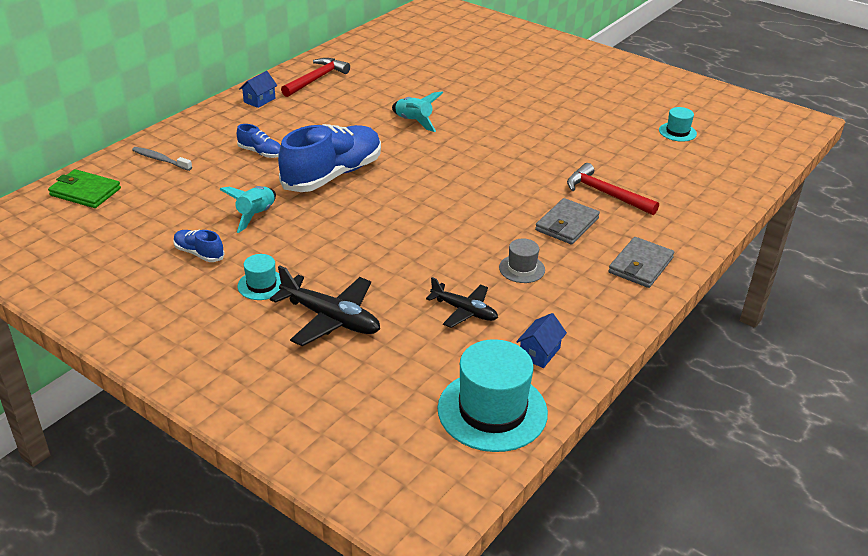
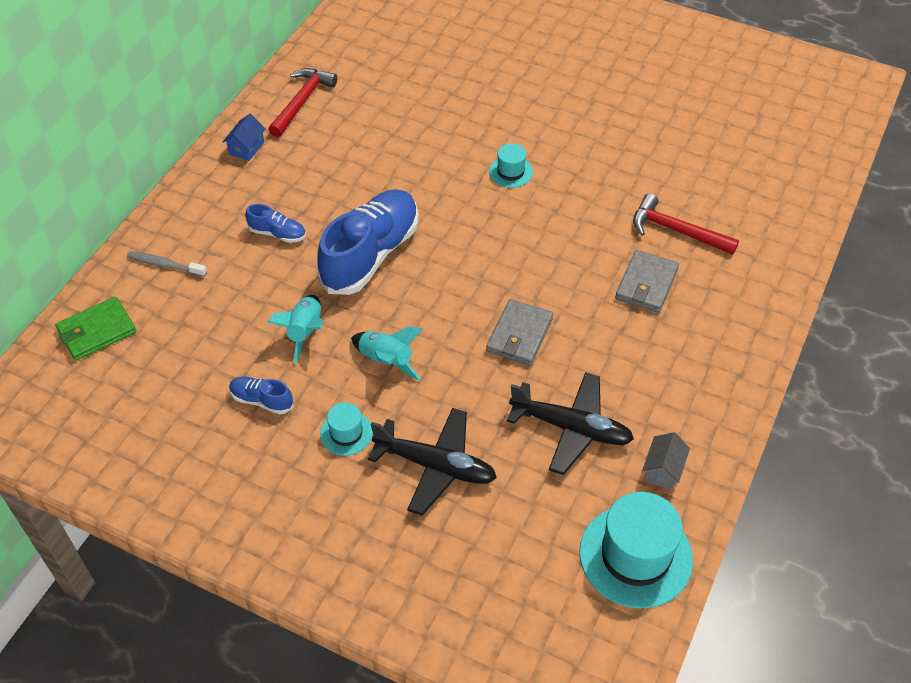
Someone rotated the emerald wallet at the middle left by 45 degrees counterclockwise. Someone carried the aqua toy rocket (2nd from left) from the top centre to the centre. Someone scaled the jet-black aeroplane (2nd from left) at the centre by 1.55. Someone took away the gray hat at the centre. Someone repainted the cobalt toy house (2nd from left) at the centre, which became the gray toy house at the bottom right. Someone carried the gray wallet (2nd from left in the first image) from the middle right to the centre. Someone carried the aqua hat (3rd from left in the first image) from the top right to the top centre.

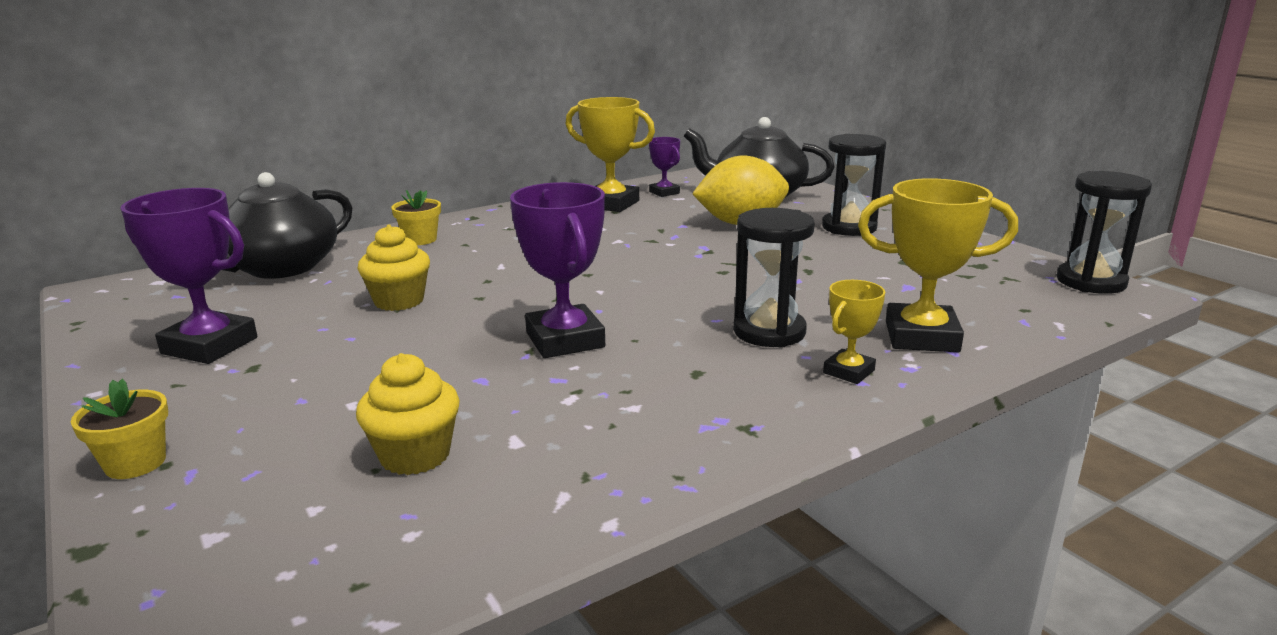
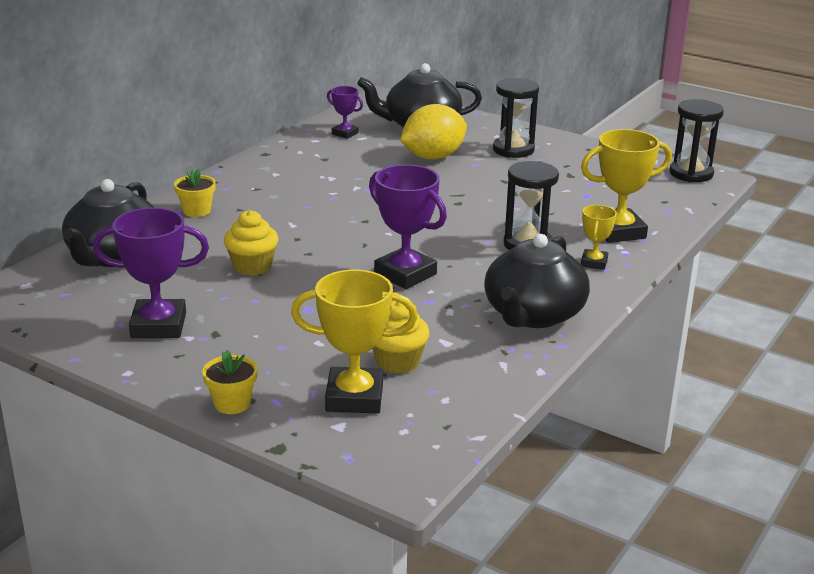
Someone carried the yellow prize cup (1st from left) from the top centre to the centre. Someone put down the jet-black teapot (3rd from left) at the centre.

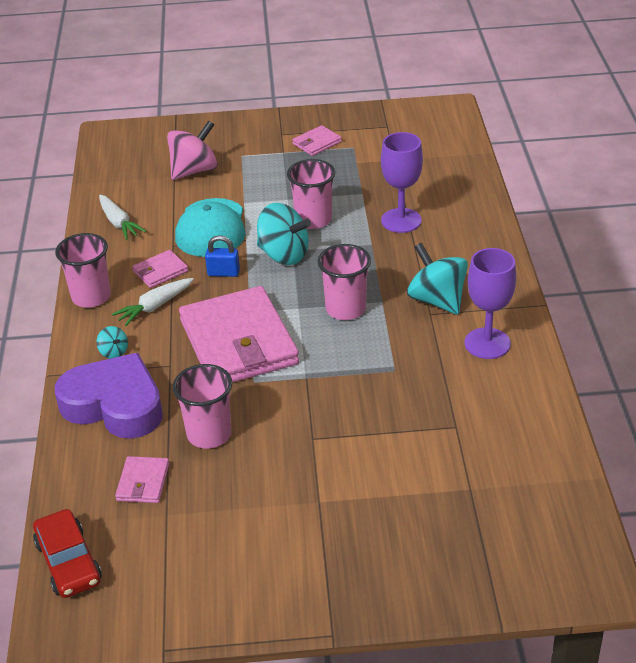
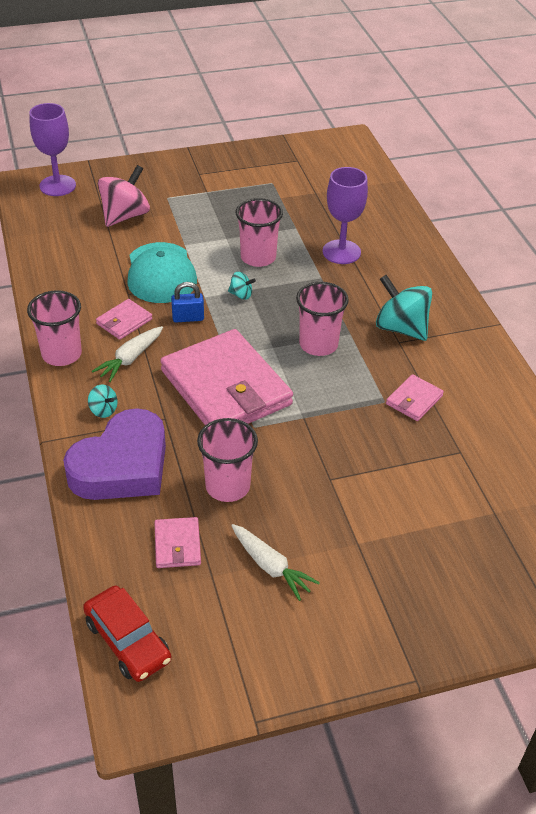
Someone rotated the violet heart at the middle left by 120 degrees clockwise. Someone carried the white toy carrot (1st from left in the first image) from the top left to the bottom centre. Someone scaled the aqua whirligig (2nd from left) at the centre by 0.47. Someone carried the rosy wallet (4th from left) from the top centre to the middle right. Someone carried the violet goblet (2nd from left in the first image) from the middle right to the top left.

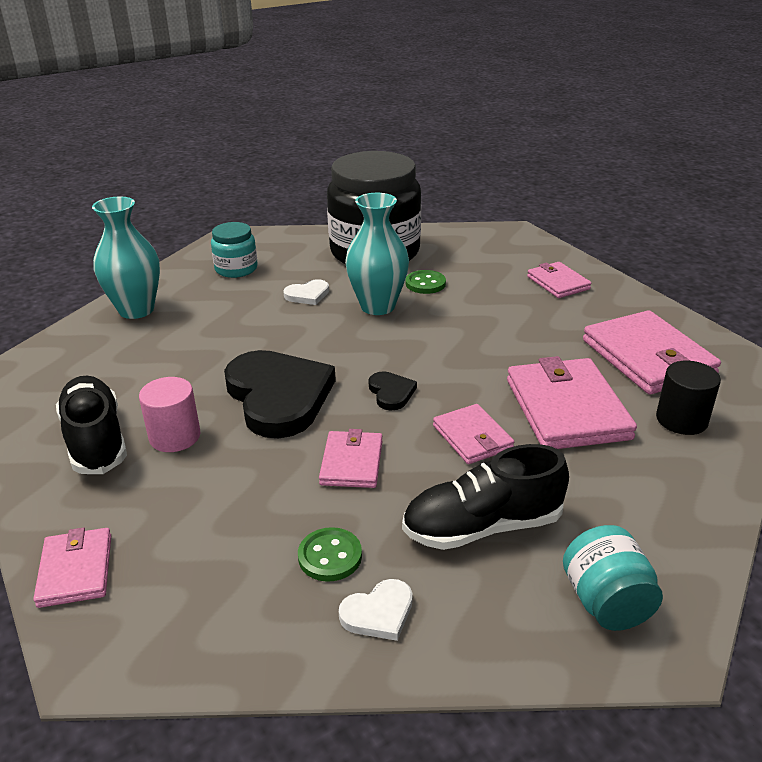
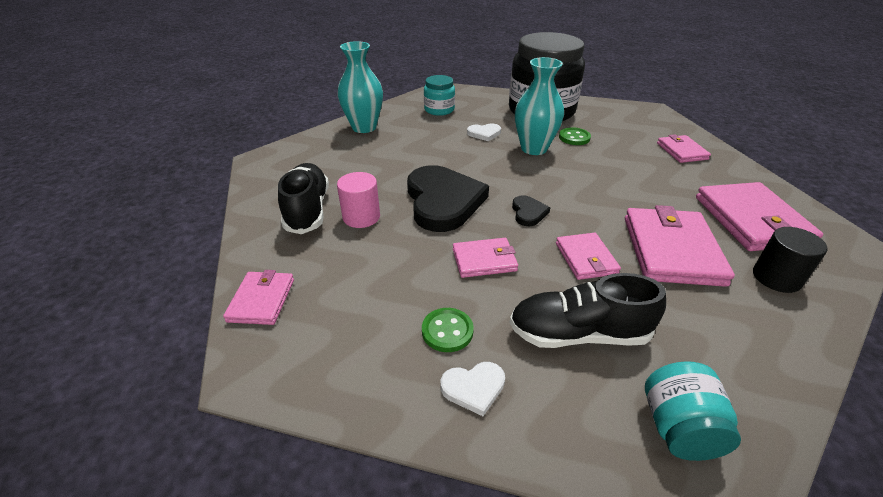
Someone rotated the rosy wallet (2nd from left) at the centre by 60 degrees clockwise.

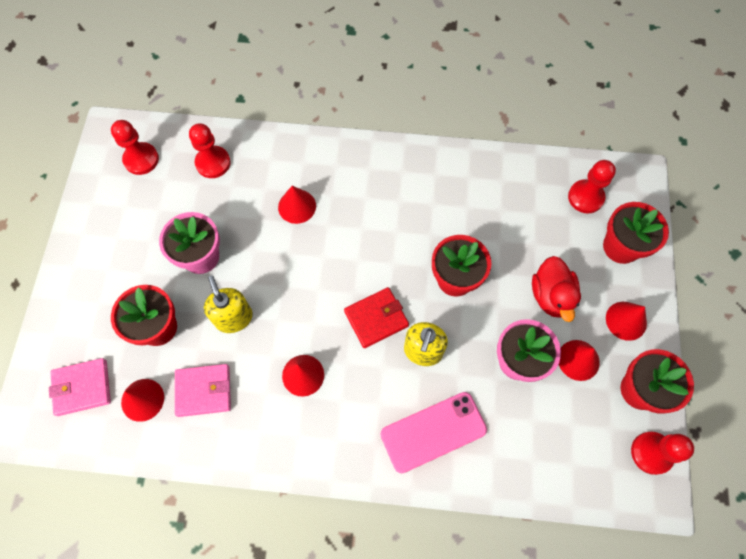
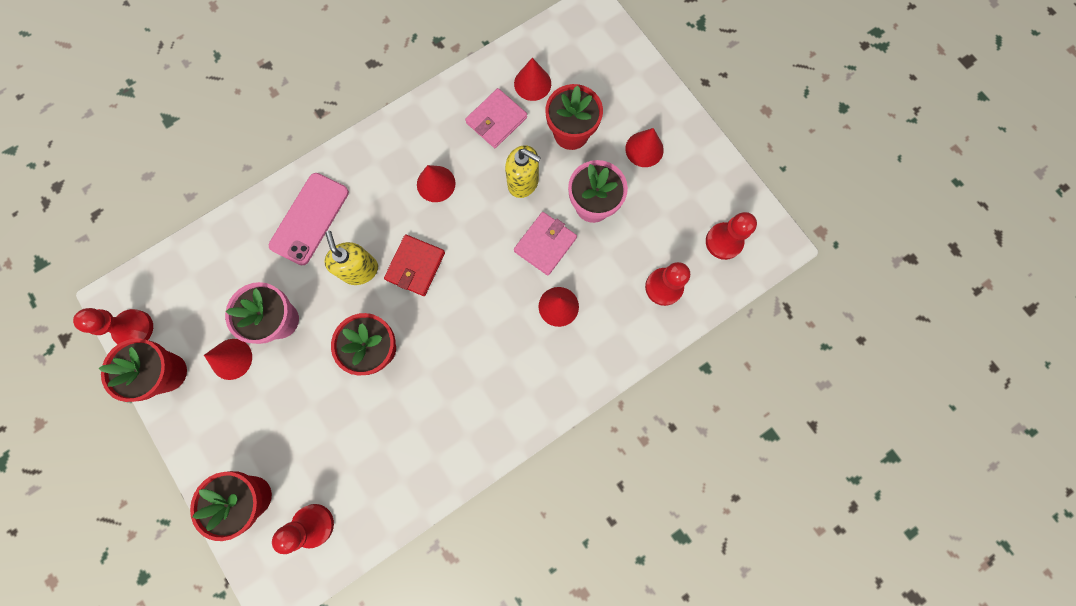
Someone carried the rosy wallet (1st from left in the first image) from the bottom left to the centre. Someone took away the crimson rubber duck at the middle right. Someone carried the crimson solid cone (5th from left) from the middle right to the top centre.

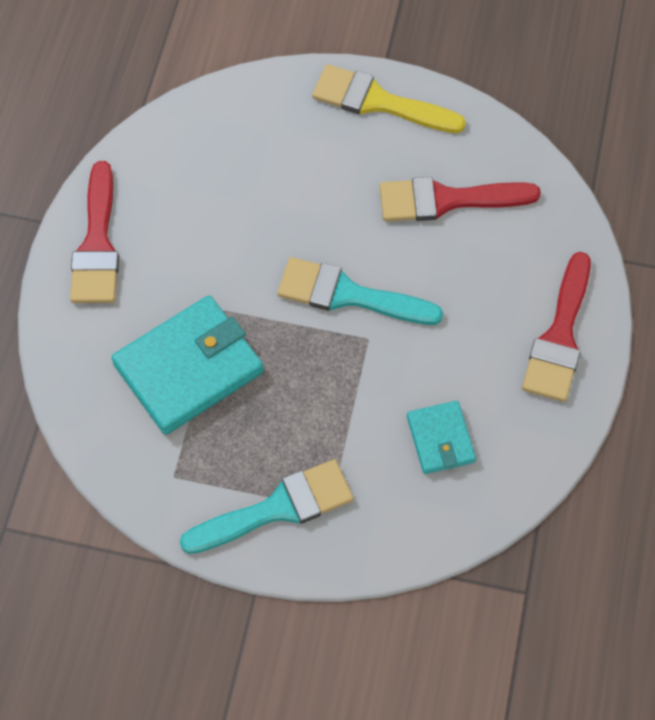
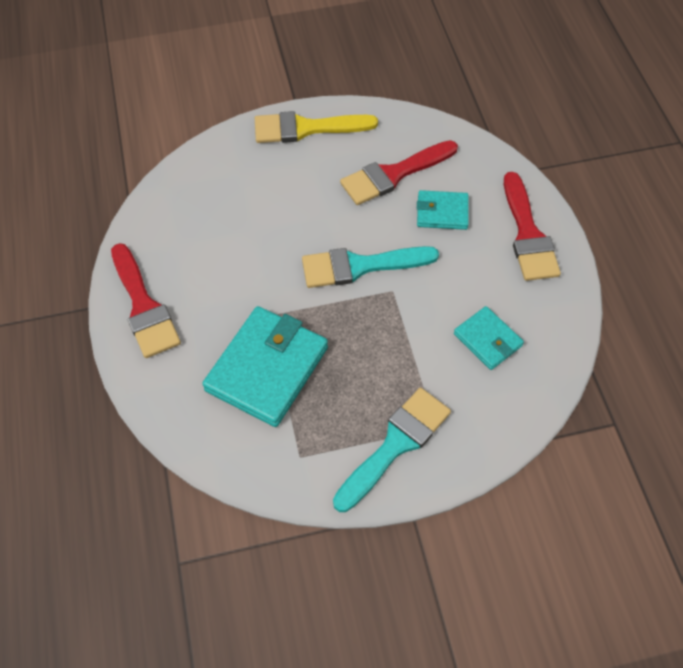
Someone put down the aqua wallet (2nd from left) at the top centre.

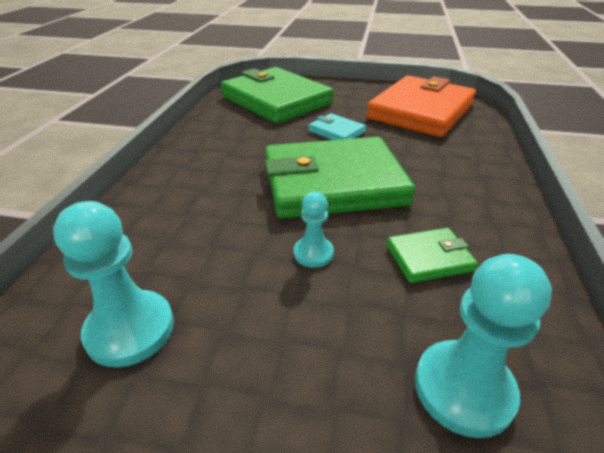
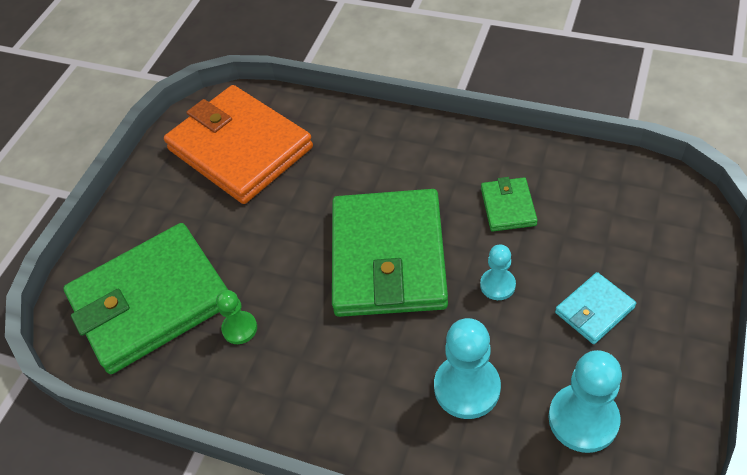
Someone carried the aqua wallet from the top centre to the middle right. Someone carried the aqua chess pawn (3rd from left in the first image) from the bottom right to the bottom centre. Someone put down the emerald chess pawn at the bottom left.

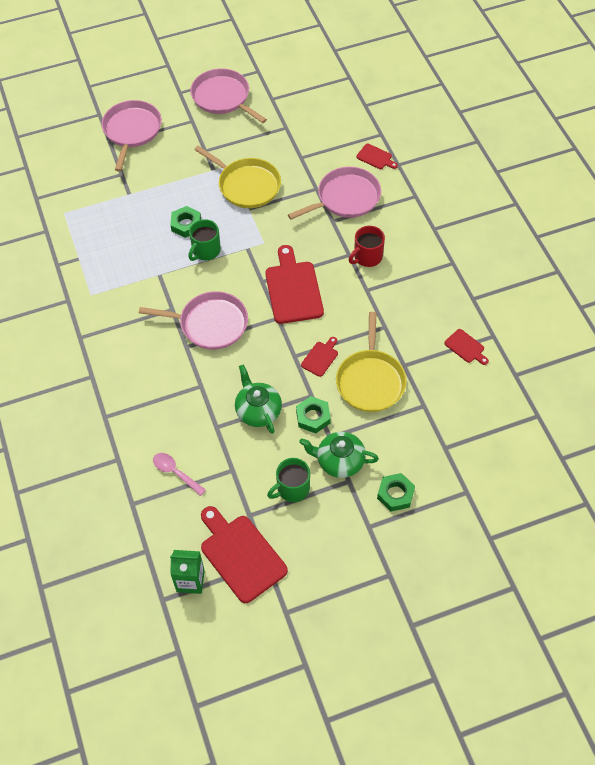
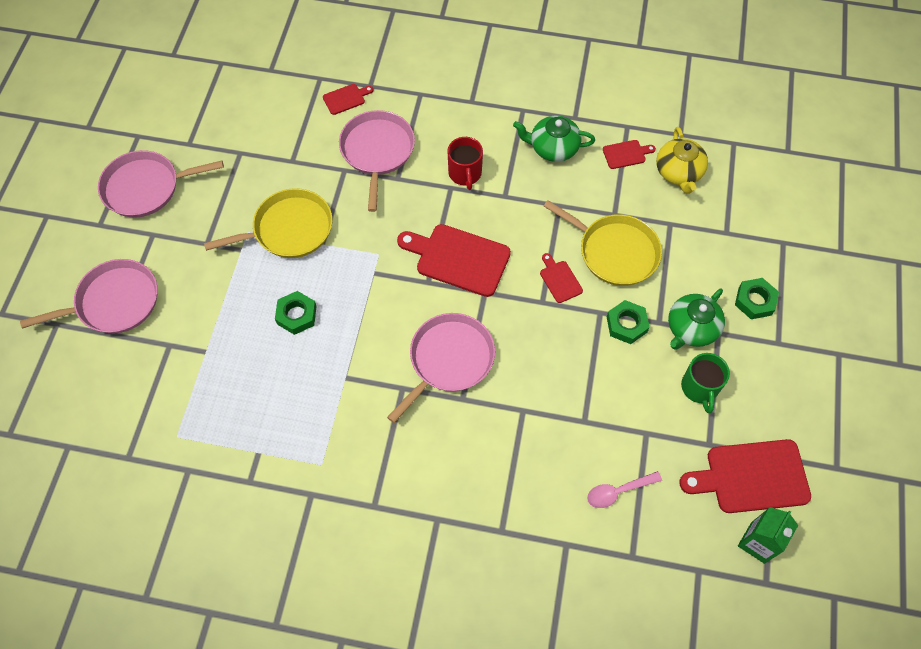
Someone rotated the rosy pan (1st from left) at the top left by 120 degrees clockwise. Someone took away the emerald coffee mug (1st from left) at the top centre. Someone carried the emerald teapot (1st from left) from the centre to the top centre. Someone put down the yellow teapot at the top right.

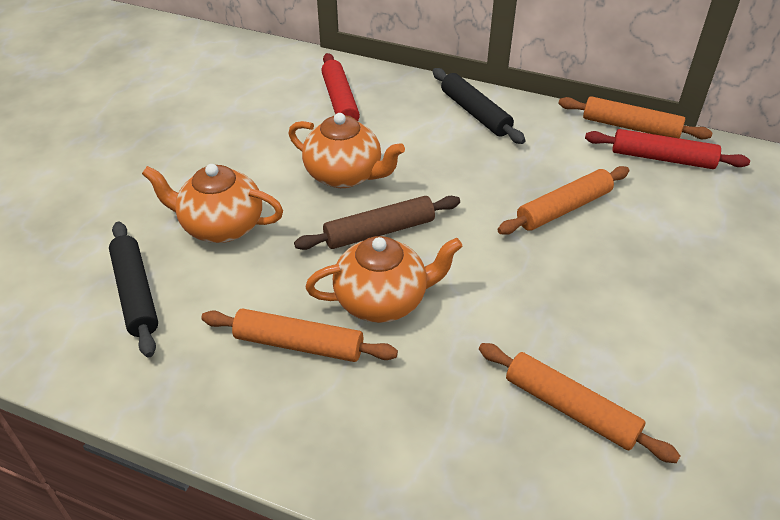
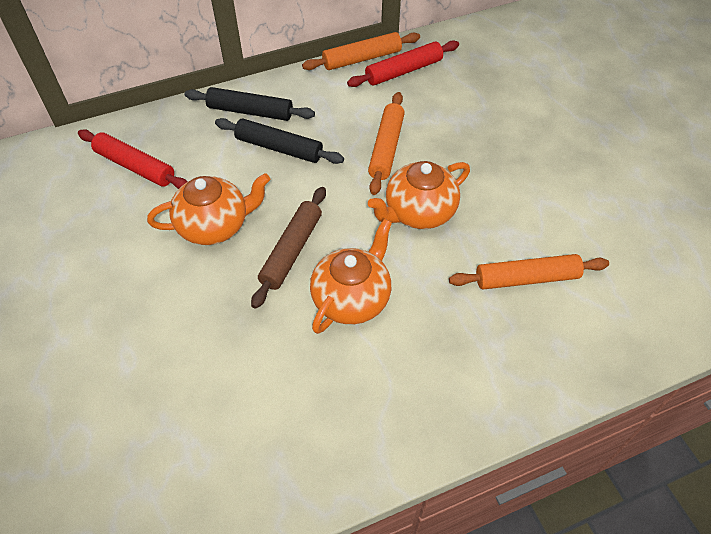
Someone carried the jet-black pastry roller (1st from left in the first image) from the middle left to the top centre. Someone carried the orange-coloured teapot (1st from left in the first image) from the middle left to the centre. Someone took away the orange-coloured pastry roller (1st from left) at the centre.

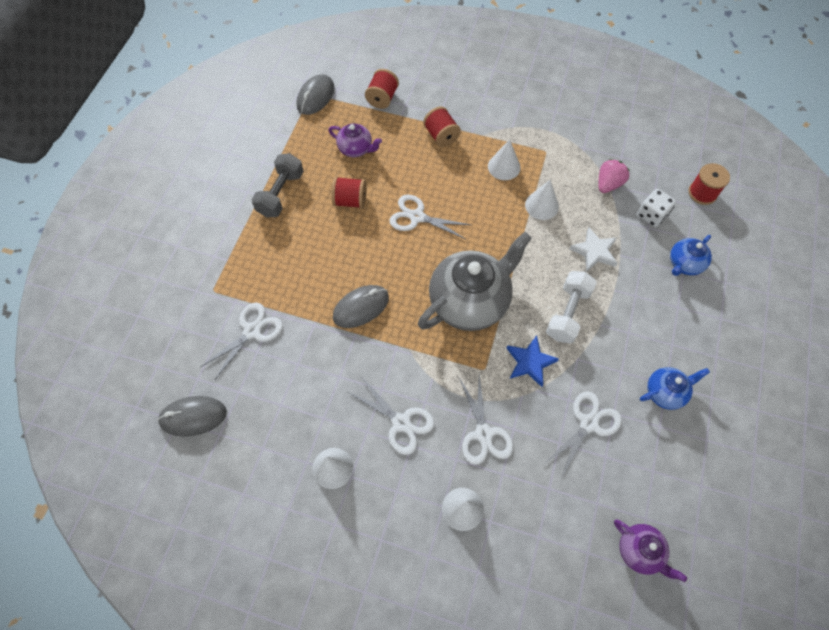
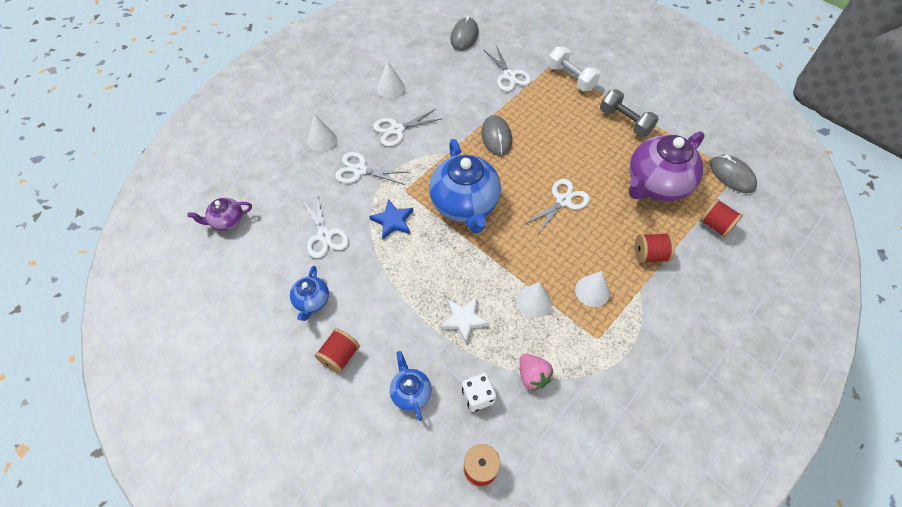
Someone scaled the violet teapot (1st from left in the first image) at the top centre by 2.03. Someone carried the crimson bobbin (1st from left) from the top centre to the bottom centre. Someone repainted the gray teapot at the centre, which became the cobalt teapot (3rd from left) at the centre. Someone carried the white hand weight from the middle right to the top centre.

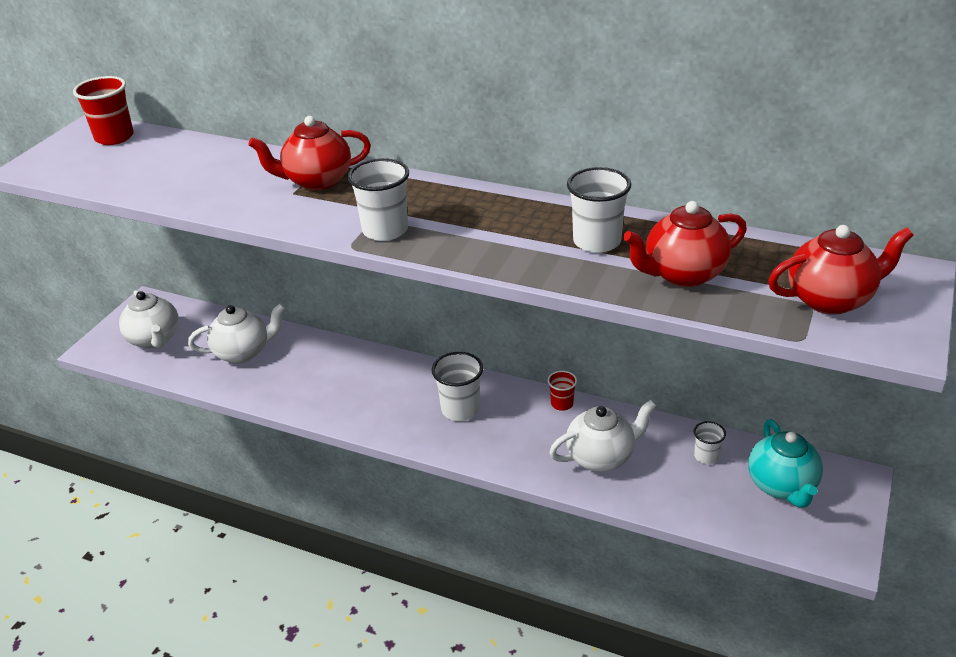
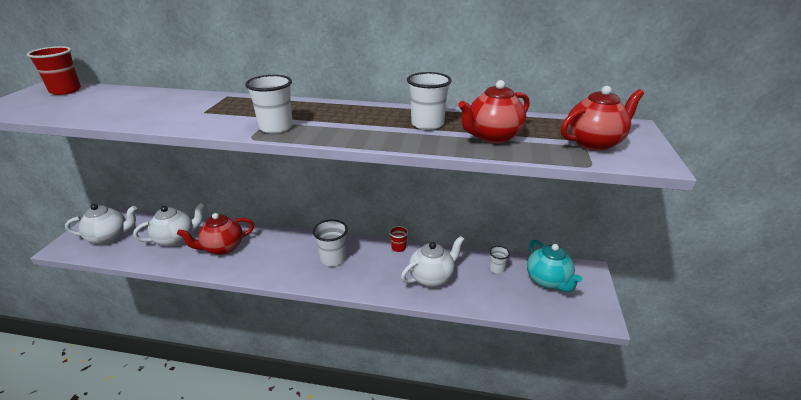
Someone rotated the white teapot (1st from left) at the middle left by 60 degrees counterclockwise. Someone carried the crimson teapot (1st from left) from the top left to the middle left.

